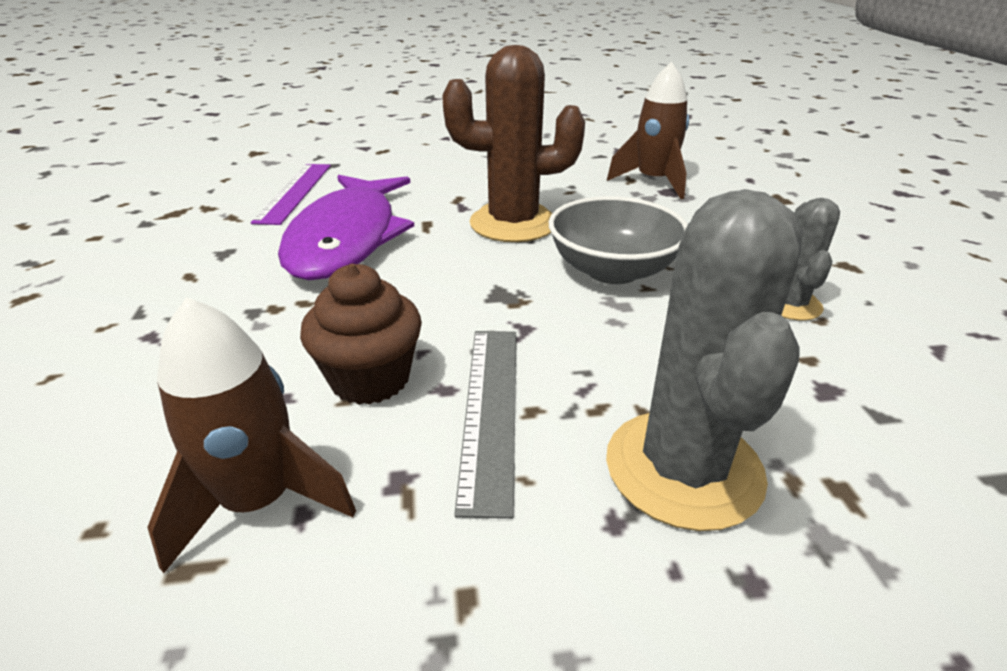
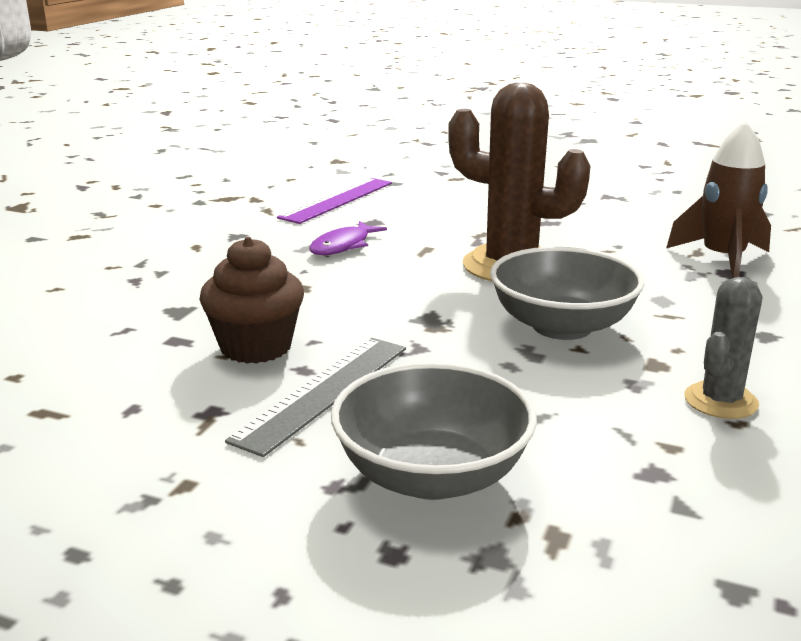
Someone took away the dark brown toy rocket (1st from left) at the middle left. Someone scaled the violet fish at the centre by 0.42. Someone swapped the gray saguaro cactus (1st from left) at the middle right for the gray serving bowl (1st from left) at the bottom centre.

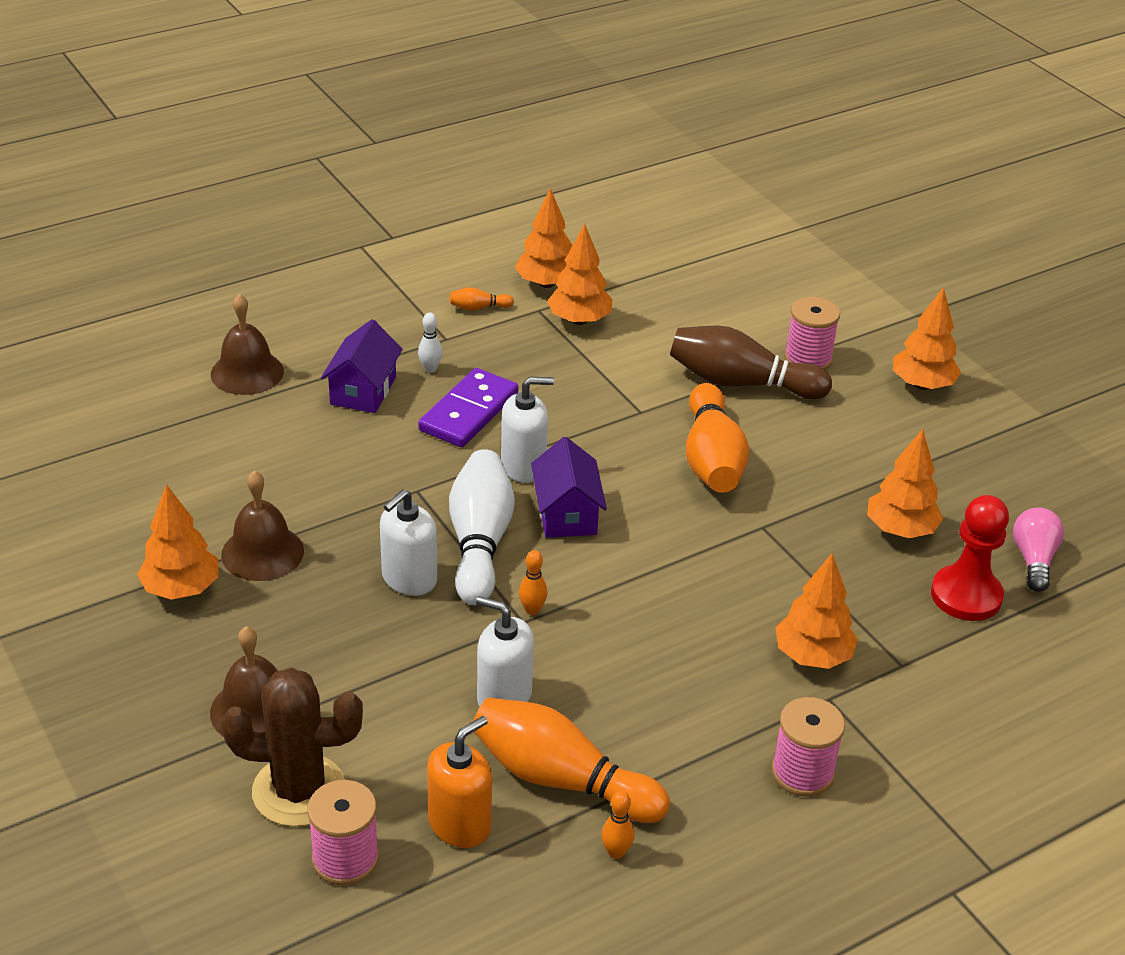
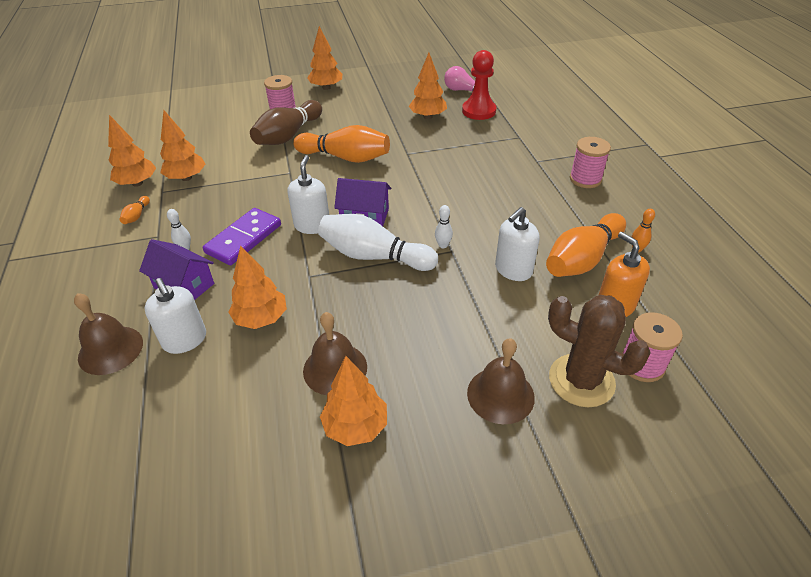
Someone rotated the dark brown saguaro cactus at the bottom left by 75 degrees counterclockwise. Someone carried the white pump bottle (1st from left) from the centre to the middle left. Someone rotated the violet domino tile at the centre by 75 degrees clockwise. Someone repainted the orange-coloured skittle (2nd from left) at the centre, which became the white skittle (3rd from left) at the centre. Someone carried the orange-coloured toy tree (4th from left in the first image) from the middle right to the middle left.

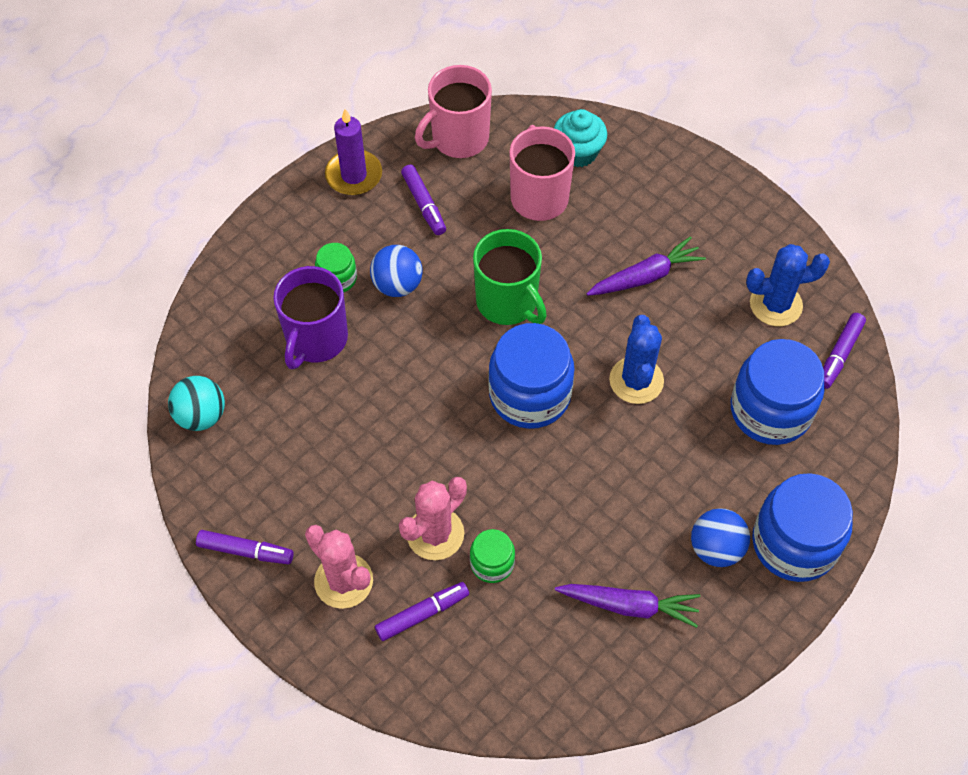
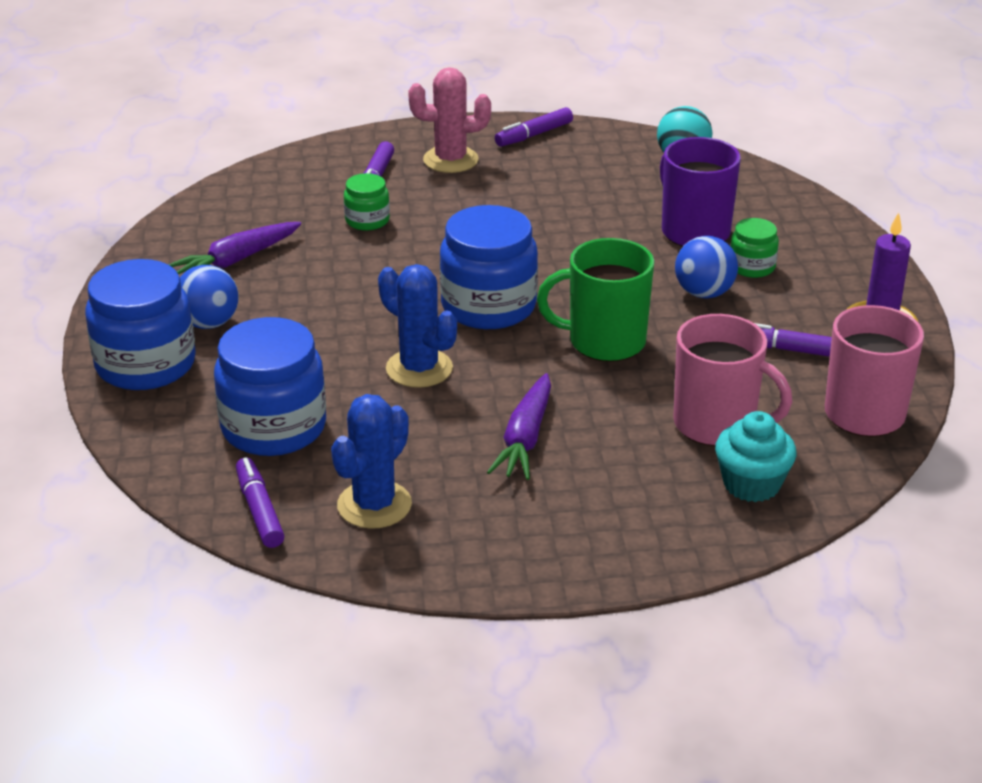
Someone took away the rosy saguaro cactus (2nd from left) at the bottom centre.

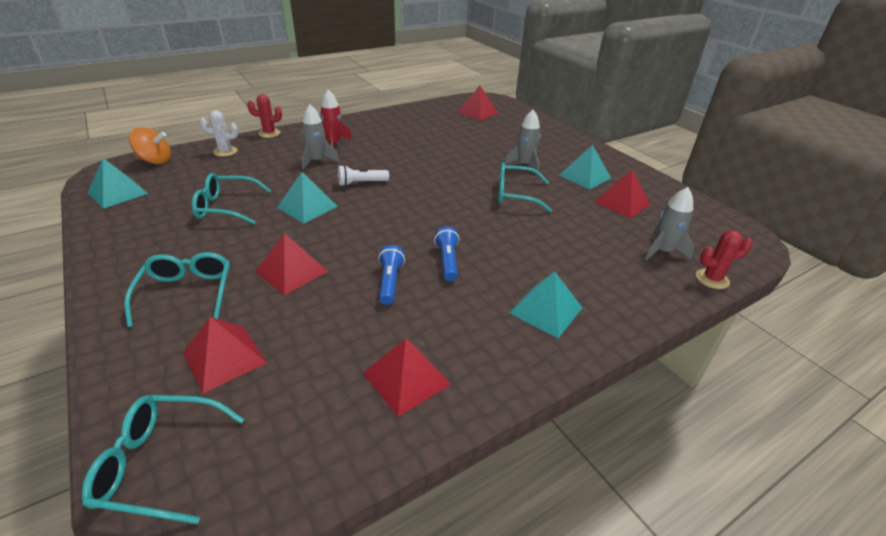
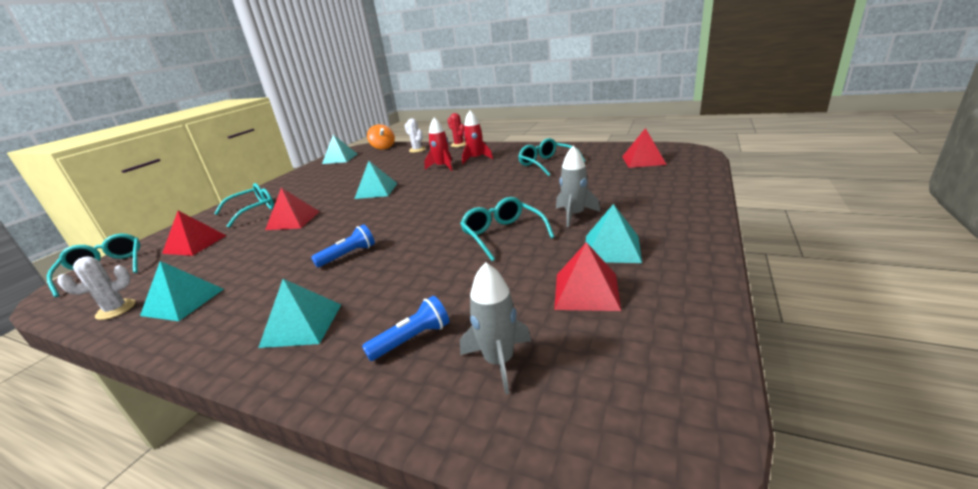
Someone carried the aqua eyeglasses (3rd from left in the first image) from the middle left to the top centre. Someone repainted the gray toy rocket (1st from left) at the top centre, which became the crimson toy rocket (1st from left) at the top centre. Someone took away the white flashlight at the top centre. Someone repainted the crimson solid pyramid (3rd from left) at the bottom centre, which became the aqua solid pyramid (1st from left) at the middle left. Someone carried the cobalt flashlight (1st from left in the first image) from the centre to the bottom centre. Someone took away the crimson saguaro cactus (2nd from left) at the middle right. Someone put down the white saguaro cactus (1st from left) at the middle left.

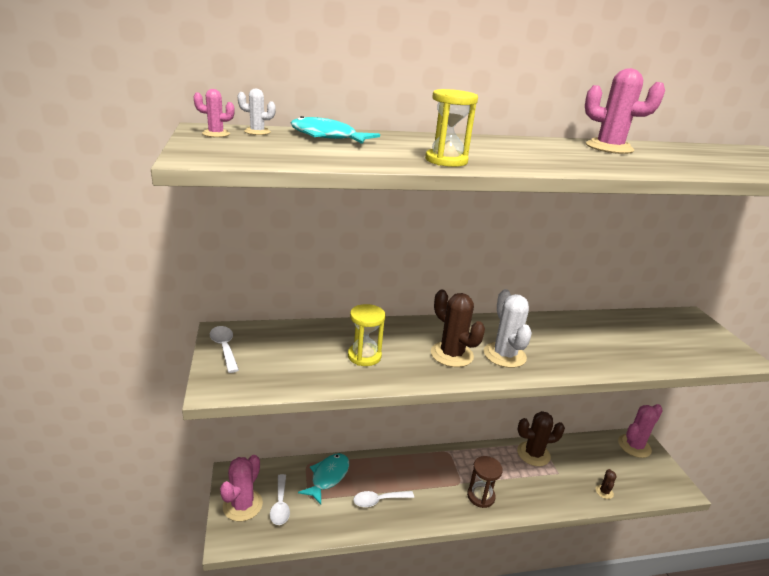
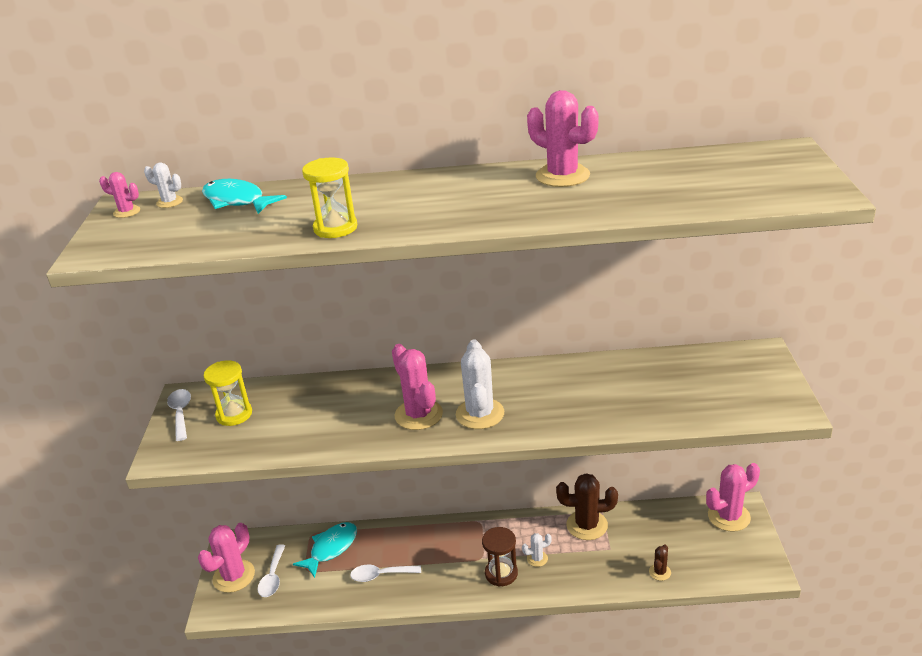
Someone carried the yellow sand timer (1st from left) from the centre to the middle left. Someone repainted the dark brown saguaro cactus (1st from left) at the centre, which became the rosy saguaro cactus (3rd from left) at the centre. Someone put down the white saguaro cactus (3rd from left) at the bottom centre.

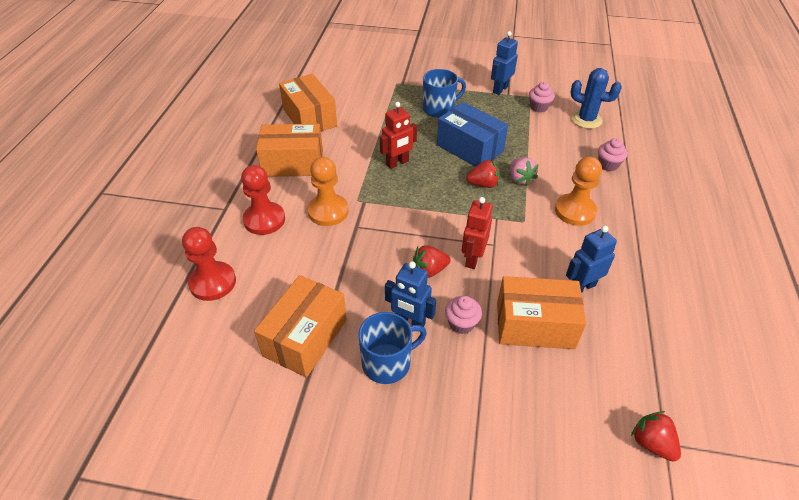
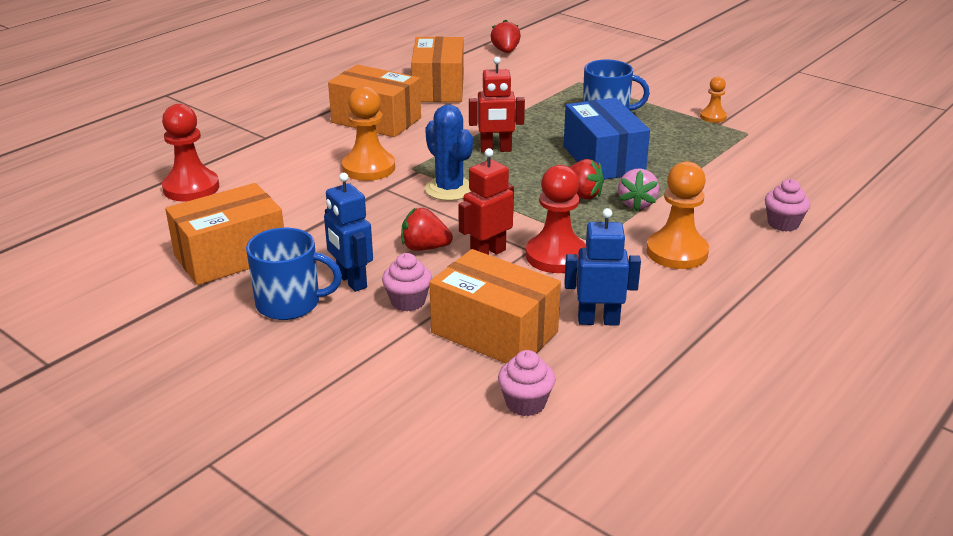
Someone carried the crimson chess pawn (2nd from left) from the middle left to the centre. Someone swapped the cobalt robot (2nd from left) at the top centre for the orange-coloured chess pawn (3rd from left) at the top right. Someone carried the rosy cupcake (2nd from left) from the top right to the bottom centre. Someone carried the cobalt saguaro cactus from the top right to the top centre. Someone carried the crimson strawberry (3rd from left in the first image) from the bottom right to the top centre.

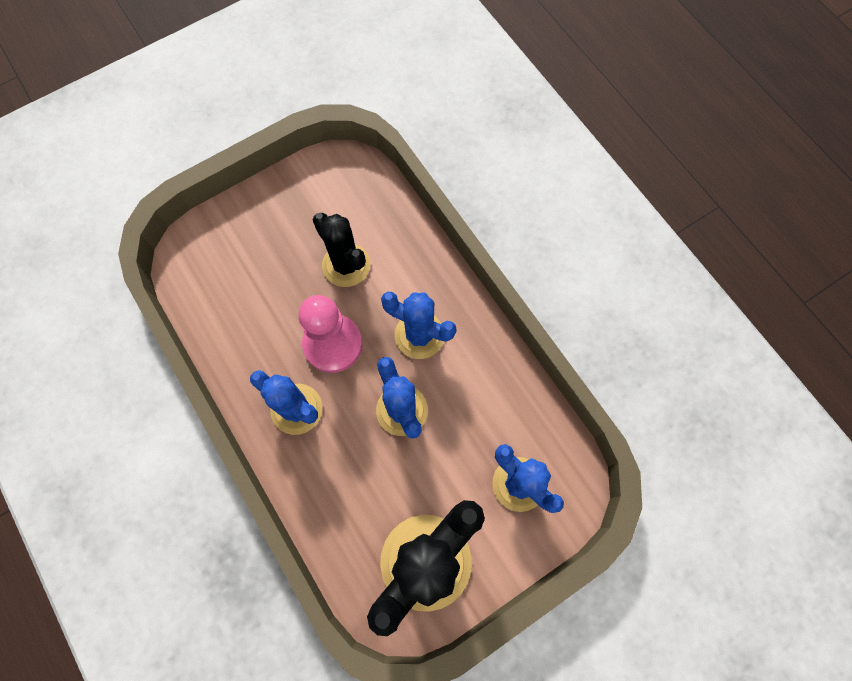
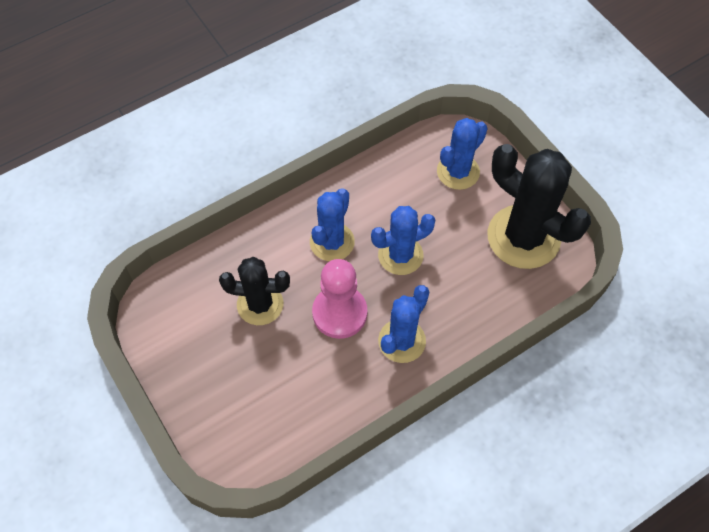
Someone rotated the jet-black saguaro cactus (1st from left) at the centre by 45 degrees clockwise.

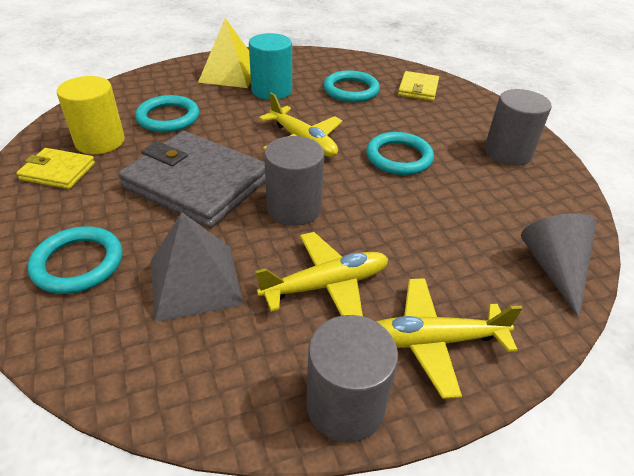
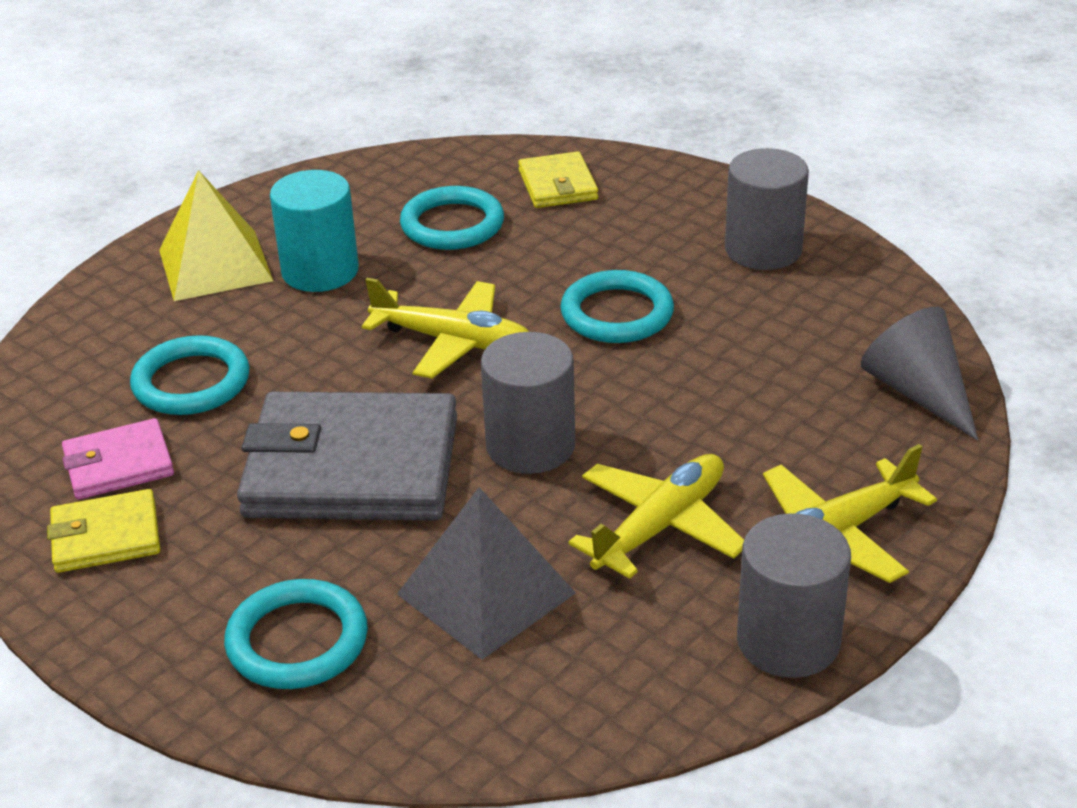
Someone swapped the yellow cylinder shape at the top left for the rosy wallet at the middle left.

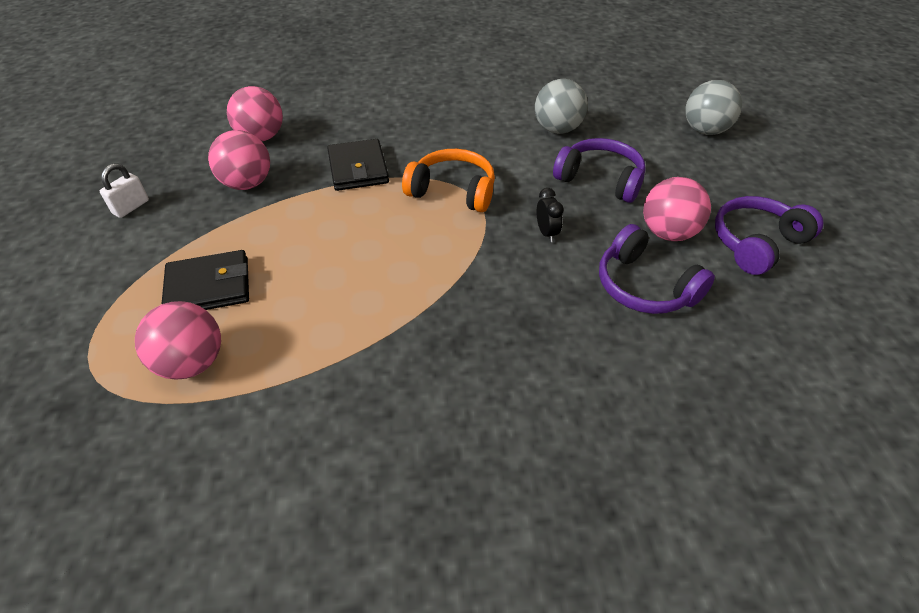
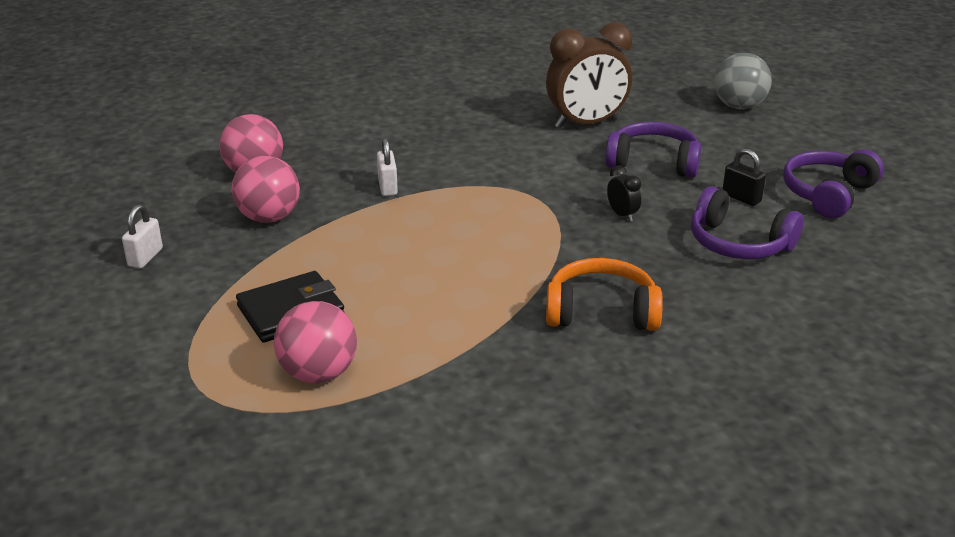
Someone swapped the jet-black wallet (2nd from left) at the top centre for the white small lock (2nd from left) at the top centre. Someone carried the orange-coloured over-ear headphones from the top centre to the centre. Someone swapped the gray ball (1st from left) at the top centre for the dark brown clock at the top centre. Someone swapped the rosy ball (4th from left) at the middle right for the jet-black small lock at the top right.

